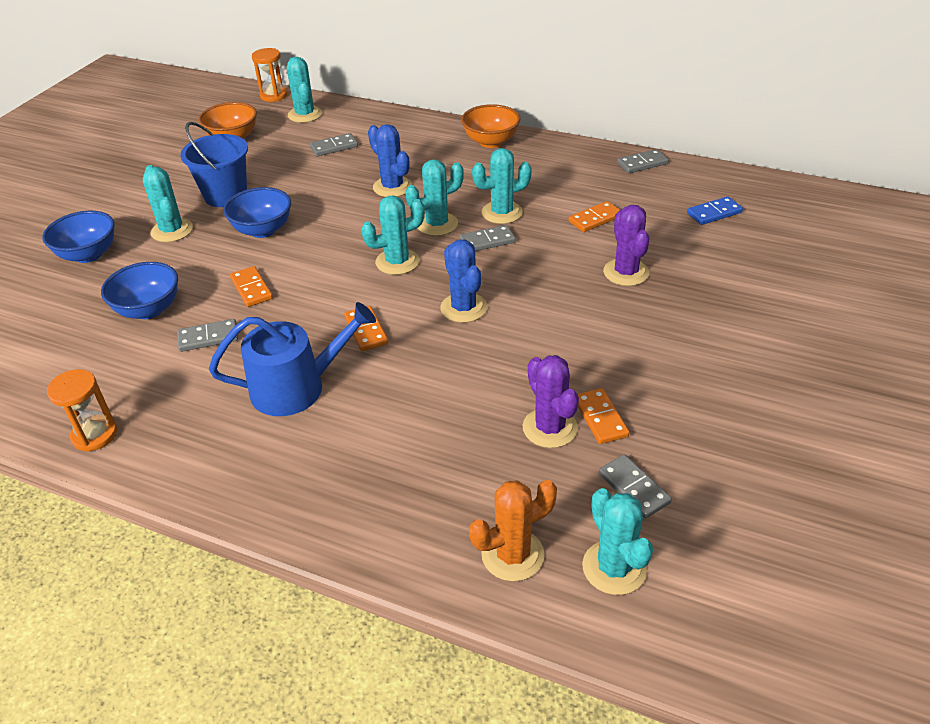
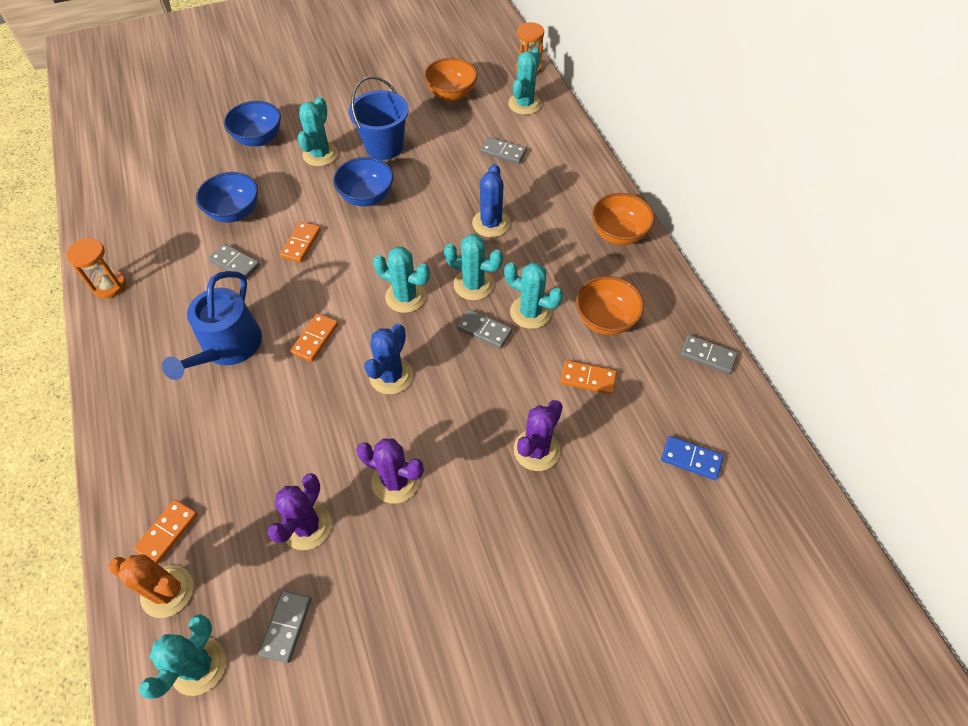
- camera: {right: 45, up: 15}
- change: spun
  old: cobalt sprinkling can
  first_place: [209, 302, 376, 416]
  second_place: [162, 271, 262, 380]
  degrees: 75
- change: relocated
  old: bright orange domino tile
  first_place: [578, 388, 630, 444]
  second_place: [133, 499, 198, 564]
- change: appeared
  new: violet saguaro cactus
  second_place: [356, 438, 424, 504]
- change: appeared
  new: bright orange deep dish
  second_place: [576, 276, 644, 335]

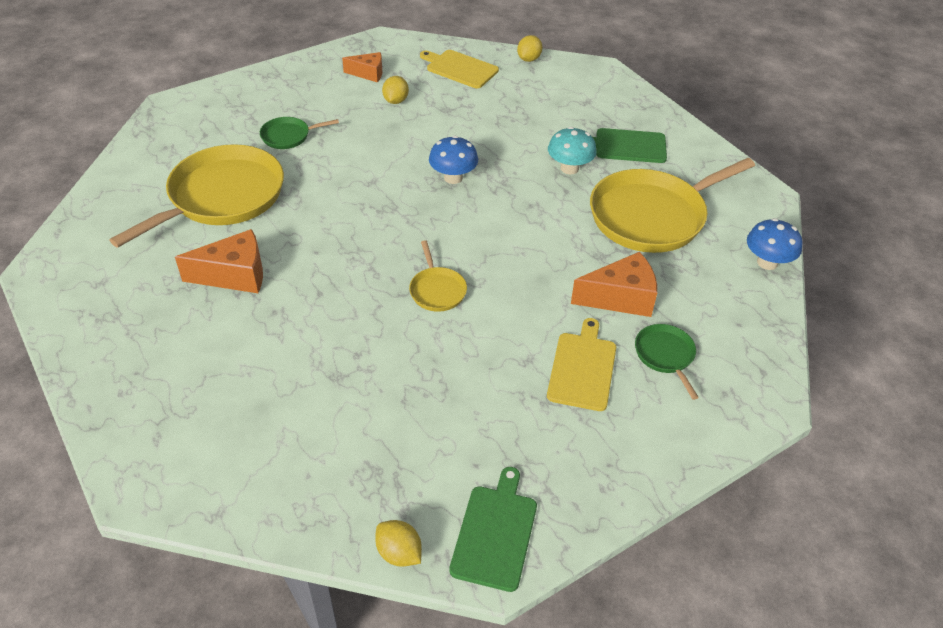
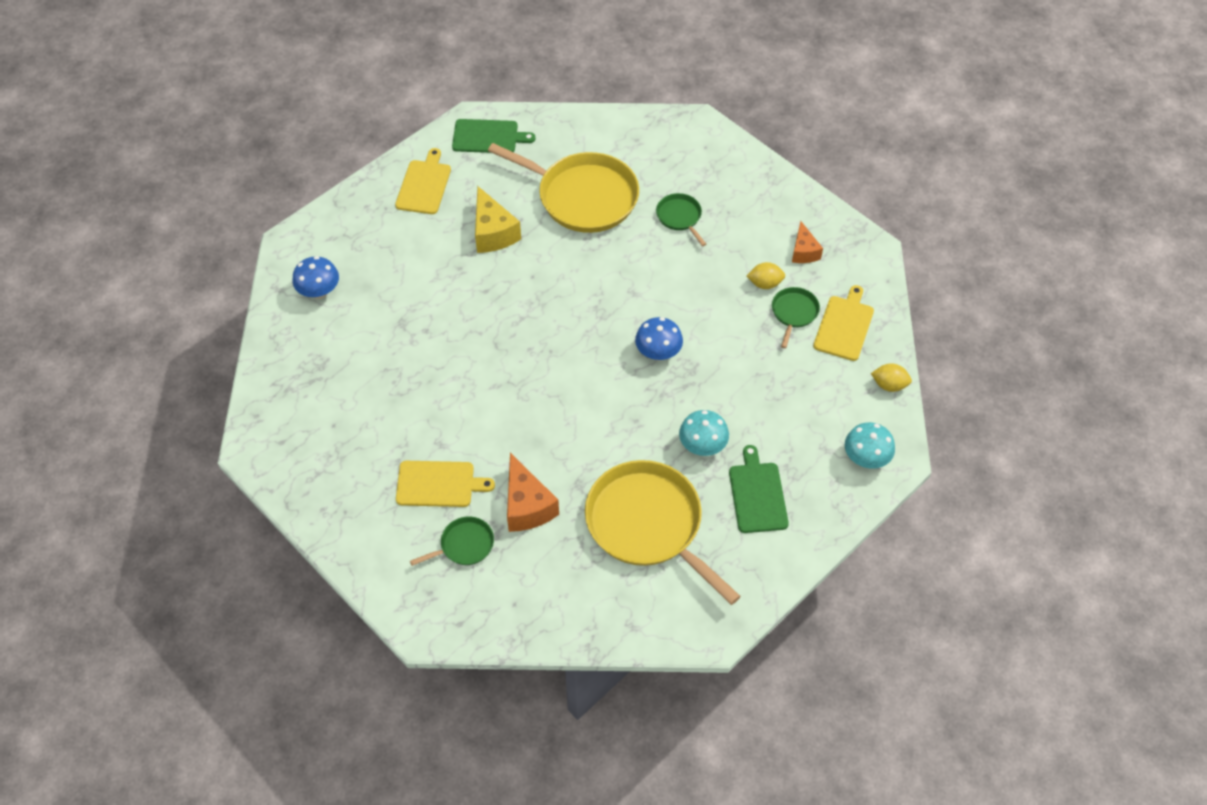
- camera: {right: 80, up: 10}
- change: colour
  old: bright orange cheese wedge
  new: bright yellow cheese wedge
  first_place: [175, 229, 263, 293]
  second_place: [475, 186, 521, 253]
- change: missing
  old: bright yellow citrus fruit
  first_place: [375, 520, 422, 567]
- change: missing
  old: bright yellow pan
  first_place: [409, 240, 467, 312]
- change: relocated
  old: emerald bread board
  first_place: [449, 467, 537, 592]
  second_place: [452, 119, 536, 153]
- change: relocated
  old: cobalt toadstool
  first_place: [747, 218, 803, 270]
  second_place: [292, 256, 339, 299]
- change: appeared
  new: bright yellow bread board
  second_place: [395, 148, 451, 214]
- change: appeared
  new: emerald pan
  second_place: [772, 287, 820, 348]
- change: appeared
  new: aqua toadstool
  second_place: [845, 422, 895, 469]

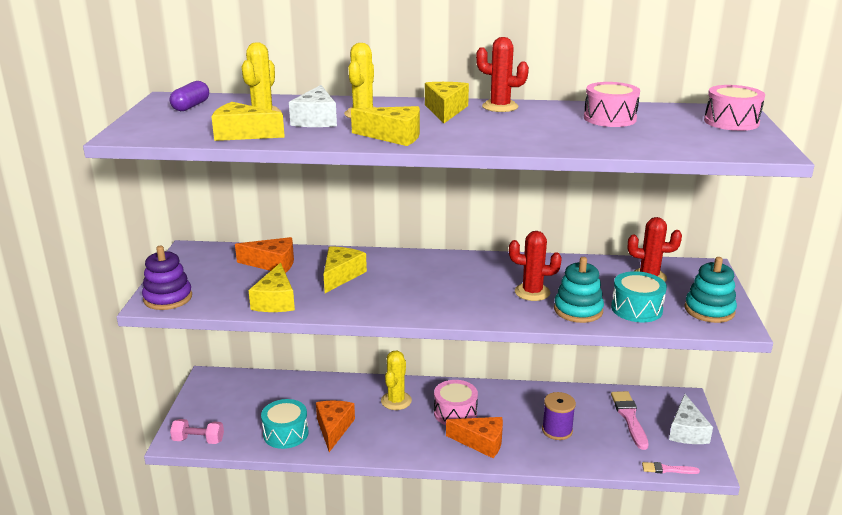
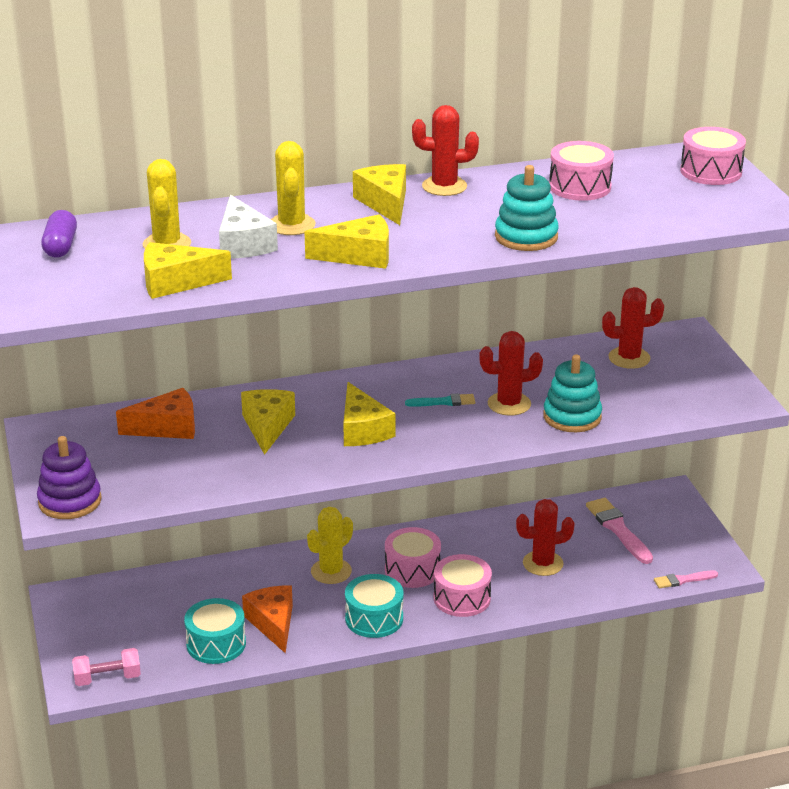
- camera: {right: -20, up: 5}
- change: relocated
  old: bright yellow cheese wedge
  first_place: [249, 263, 295, 312]
  second_place: [343, 382, 395, 446]
- change: spun
  old: bright yellow saguaro cactus
  first_place: [381, 351, 412, 410]
  second_place: [307, 507, 353, 584]
  degrees: 45
- change: exchanged
  old: bright orange cheese wedge
  new: rosy toy drum
  first_place: [446, 417, 503, 458]
  second_place: [434, 554, 492, 617]
- change: exchanged
  old: violet reel of thread
  new: scarlet saguaro cactus
  first_place: [542, 392, 576, 440]
  second_place: [516, 499, 575, 576]
- change: relocated
  old: aqua toy drum
  first_place: [611, 271, 667, 322]
  second_place: [345, 574, 403, 638]
- change: missing
  old: white cheese wedge
  first_place: [669, 394, 713, 444]
- change: relocated
  old: aqua ring stacker
  first_place: [685, 257, 737, 323]
  second_place: [495, 165, 559, 251]
- change: appeared
  new: aqua paint brush
  second_place: [405, 393, 475, 407]

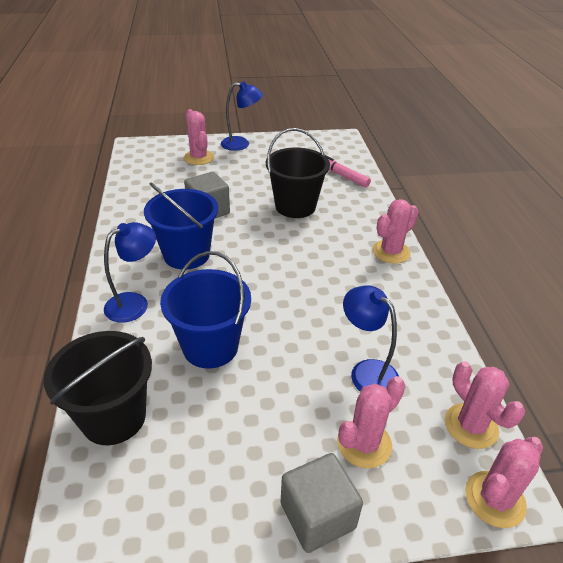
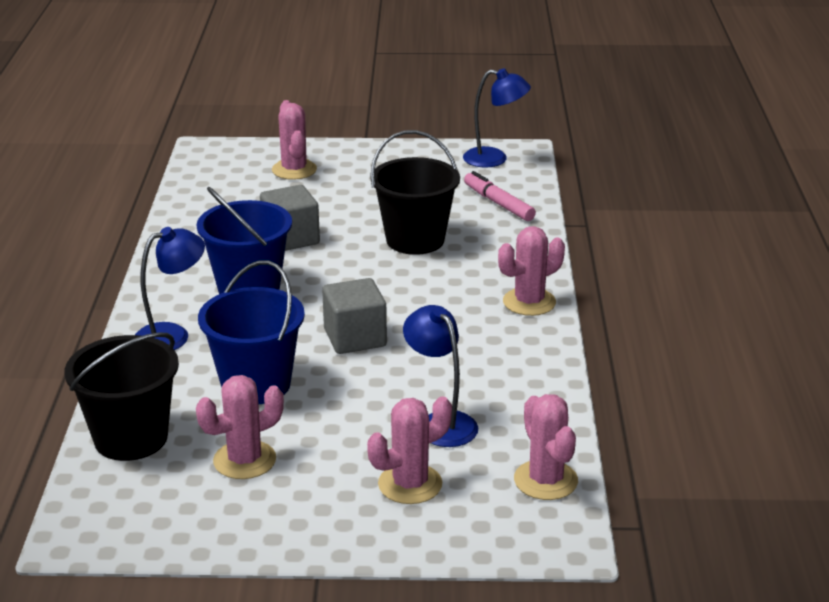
- camera: {right: 10, up: -10}
- change: relocated
  old: cobalt desk lamp
  first_place: [221, 81, 263, 151]
  second_place: [463, 68, 531, 167]
- change: relocated
  old: gray solid cube
  first_place: [281, 453, 363, 553]
  second_place: [322, 278, 387, 354]
- change: relocated
  old: rosy saguaro cactus
  first_place: [465, 437, 543, 528]
  second_place: [196, 375, 284, 479]

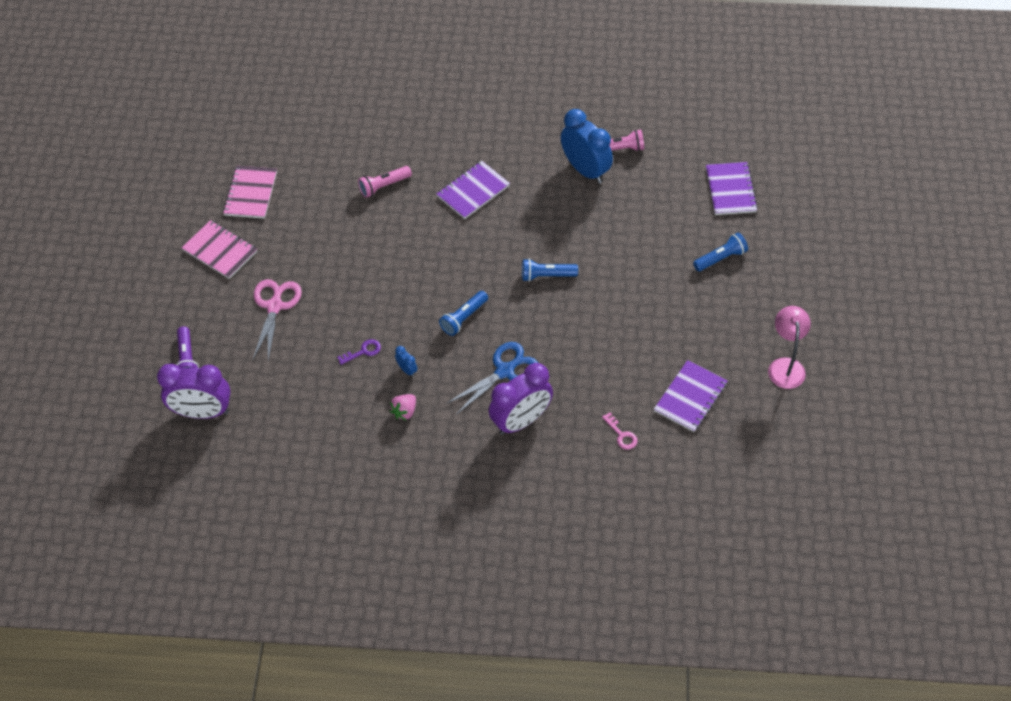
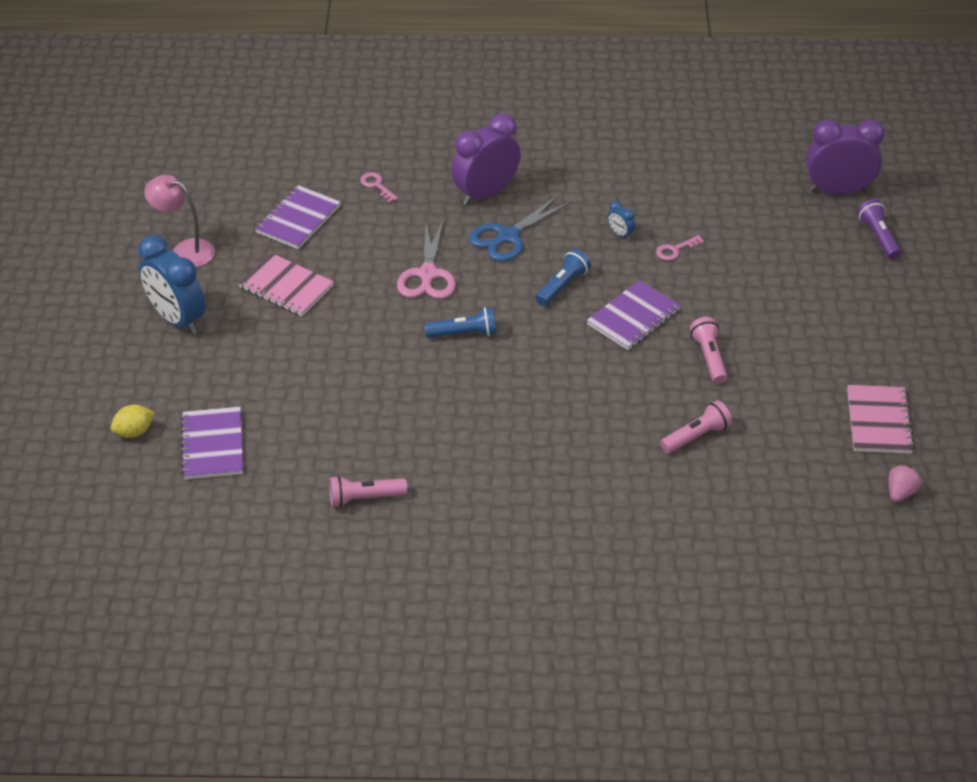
- camera: {right: 175, up: -10}
- change: relocated
  old: rosy notebook
  first_place: [182, 220, 257, 279]
  second_place: [238, 253, 334, 316]
- change: relocated
  old: rosy shears
  first_place: [253, 279, 302, 361]
  second_place: [397, 218, 456, 299]
- change: colour
  old: violet door key
  new: rosy door key
  first_place: [337, 339, 381, 365]
  second_place: [656, 235, 704, 260]
- change: relocated
  old: rosy berry
  first_place: [389, 394, 416, 421]
  second_place: [888, 464, 922, 502]
- change: relocated
  old: violet notebook
  first_place: [437, 161, 510, 219]
  second_place: [587, 280, 681, 350]
- change: relocated
  old: cobalt clock
  first_place: [561, 109, 613, 184]
  second_place: [138, 235, 205, 334]
- change: missing
  old: cobalt flashlight
  first_place: [693, 233, 748, 271]
- change: spun
  old: rosy desk lamp
  first_place: [768, 306, 811, 389]
  second_place: [144, 175, 215, 267]
  degrees: 120
- change: appeared
  new: bright yellow citrus fruit
  second_place: [111, 405, 155, 438]
- change: appeared
  new: rosy flashlight
  second_place: [690, 317, 728, 384]

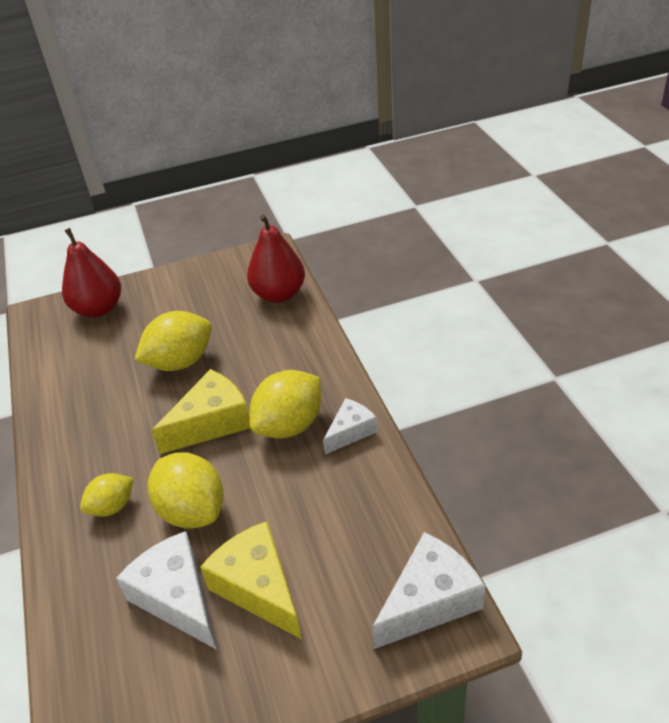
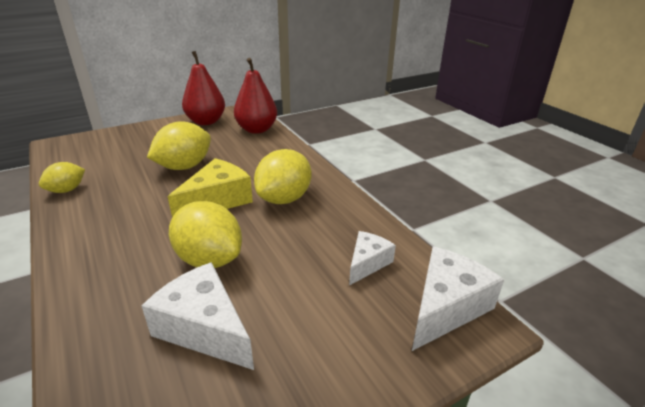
- camera: {right: -15, up: -10}
- change: relocated
  old: scarlet toy pear
  first_place: [62, 228, 121, 318]
  second_place: [182, 51, 225, 125]
- change: relocated
  old: bright yellow citrus fruit
  first_place: [80, 473, 134, 517]
  second_place: [39, 162, 85, 193]
- change: missing
  old: bright yellow cheese wedge
  first_place: [200, 521, 302, 639]
- change: relocated
  old: white cheese wedge
  first_place: [323, 398, 377, 454]
  second_place: [349, 231, 396, 286]

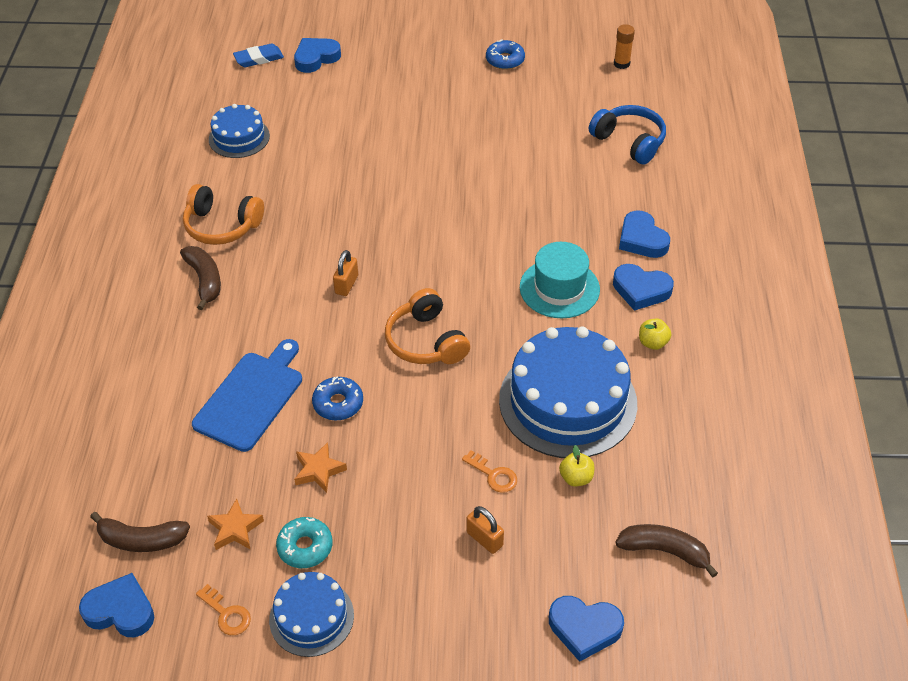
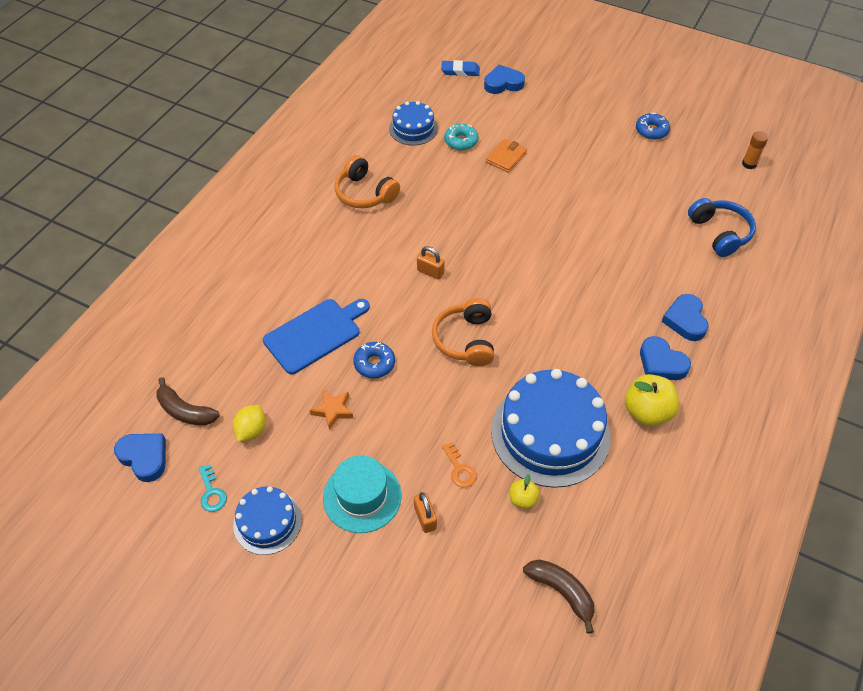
- camera: {right: 25, up: 5}
- change: missing
  old: dark brown toy banana
  first_place: [180, 246, 221, 310]
- change: colour
  old: bright orange door key
  new: aqua door key
  first_place: [196, 584, 251, 635]
  second_place: [199, 464, 227, 512]
- change: exchanged
  old: bright orange star
  new: bright yellow citrus fruit
  first_place: [207, 499, 264, 550]
  second_place: [233, 405, 265, 442]
- change: relocated
  old: aqua donut
  first_place: [276, 517, 333, 568]
  second_place: [444, 124, 478, 150]
- change: spun
  old: bright orange padlock
  first_place: [333, 250, 358, 296]
  second_place: [417, 246, 445, 280]
  degrees: 75
- change: relocated
  old: aqua top hat
  first_place: [520, 242, 600, 318]
  second_place: [323, 456, 402, 533]
- change: missing
  old: cobalt love heart
  first_place: [549, 596, 624, 662]
- change: size
  old: bright yellow apple fruit
  first_place: [639, 319, 671, 350]
  second_place: [625, 374, 679, 426]
  factor: 1.85
- change: appeared
  new: bright orange card wallet
  second_place: [486, 139, 527, 173]

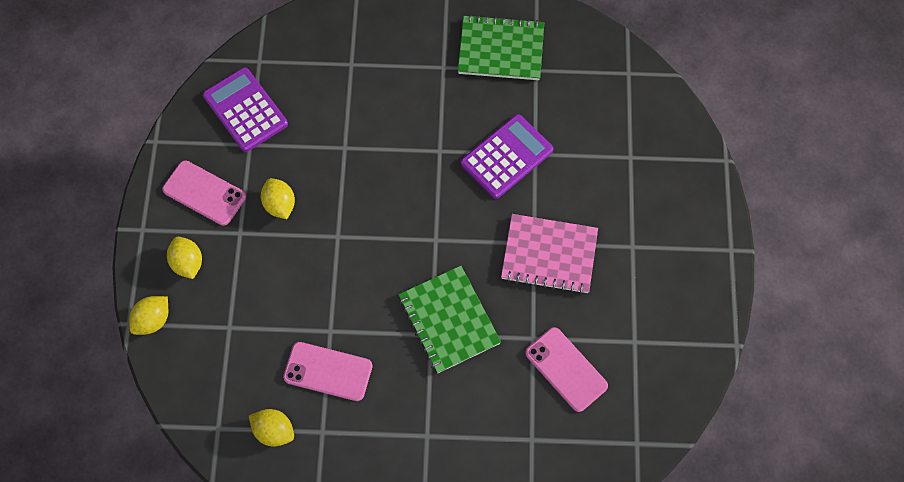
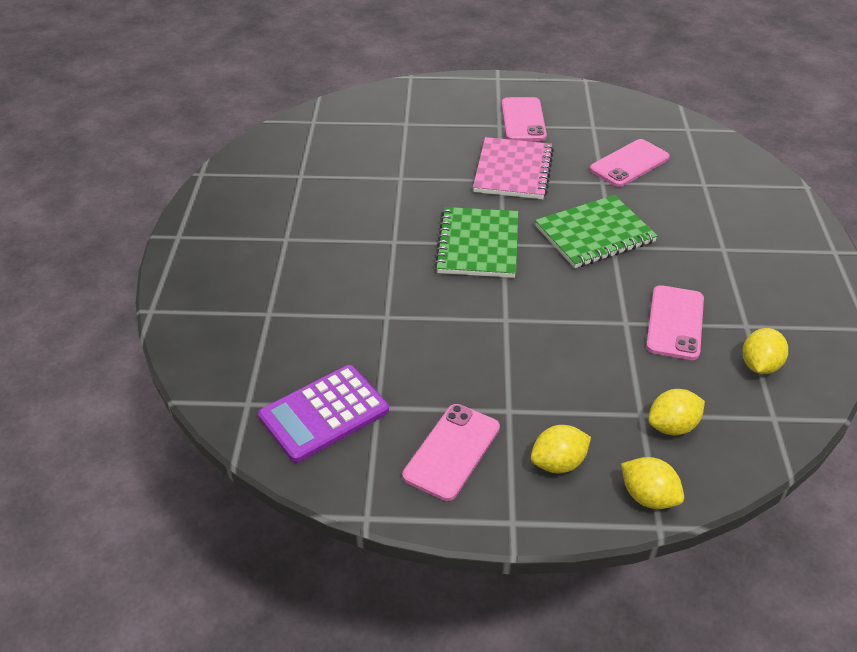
- camera: {right: -90, up: -25}
- change: relocated
  old: bright yellow citrus fruit
  first_place: [261, 178, 295, 219]
  second_place: [648, 389, 705, 435]
- change: relocated
  old: emerald notebook
  first_place: [458, 15, 544, 80]
  second_place: [434, 207, 518, 278]
- change: missing
  old: violet adding machine
  first_place: [461, 114, 553, 199]
- change: appeared
  new: rosy phone
  second_place: [502, 97, 547, 141]

